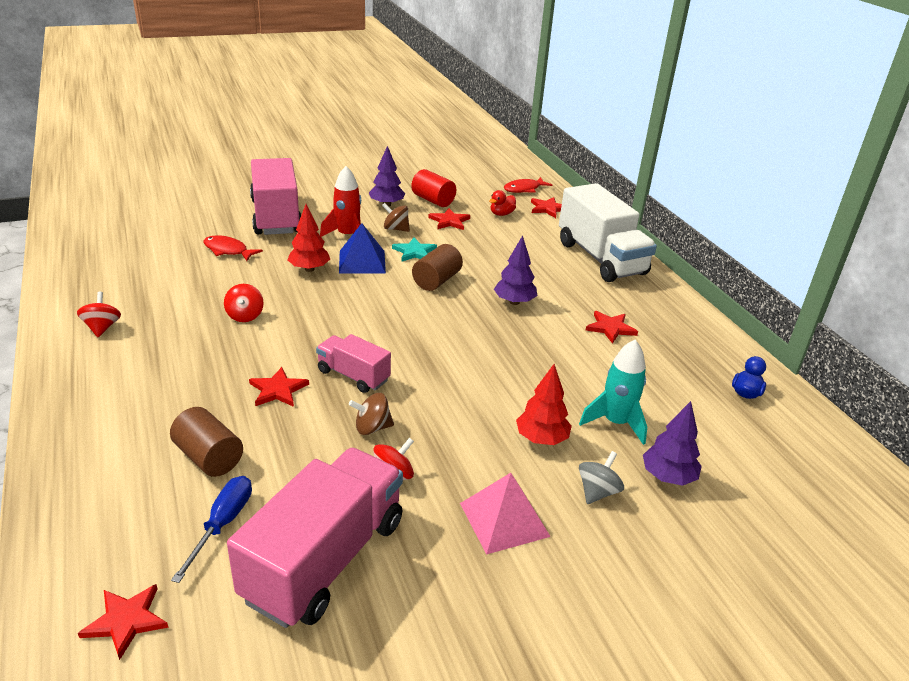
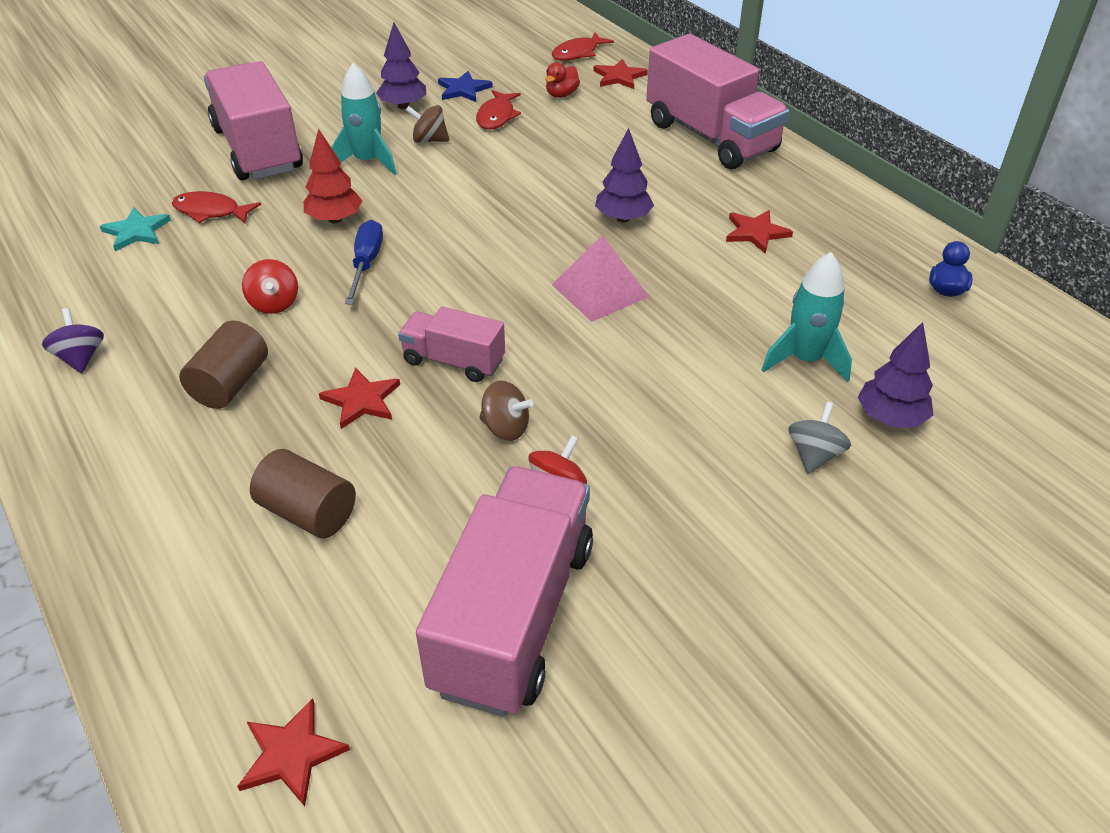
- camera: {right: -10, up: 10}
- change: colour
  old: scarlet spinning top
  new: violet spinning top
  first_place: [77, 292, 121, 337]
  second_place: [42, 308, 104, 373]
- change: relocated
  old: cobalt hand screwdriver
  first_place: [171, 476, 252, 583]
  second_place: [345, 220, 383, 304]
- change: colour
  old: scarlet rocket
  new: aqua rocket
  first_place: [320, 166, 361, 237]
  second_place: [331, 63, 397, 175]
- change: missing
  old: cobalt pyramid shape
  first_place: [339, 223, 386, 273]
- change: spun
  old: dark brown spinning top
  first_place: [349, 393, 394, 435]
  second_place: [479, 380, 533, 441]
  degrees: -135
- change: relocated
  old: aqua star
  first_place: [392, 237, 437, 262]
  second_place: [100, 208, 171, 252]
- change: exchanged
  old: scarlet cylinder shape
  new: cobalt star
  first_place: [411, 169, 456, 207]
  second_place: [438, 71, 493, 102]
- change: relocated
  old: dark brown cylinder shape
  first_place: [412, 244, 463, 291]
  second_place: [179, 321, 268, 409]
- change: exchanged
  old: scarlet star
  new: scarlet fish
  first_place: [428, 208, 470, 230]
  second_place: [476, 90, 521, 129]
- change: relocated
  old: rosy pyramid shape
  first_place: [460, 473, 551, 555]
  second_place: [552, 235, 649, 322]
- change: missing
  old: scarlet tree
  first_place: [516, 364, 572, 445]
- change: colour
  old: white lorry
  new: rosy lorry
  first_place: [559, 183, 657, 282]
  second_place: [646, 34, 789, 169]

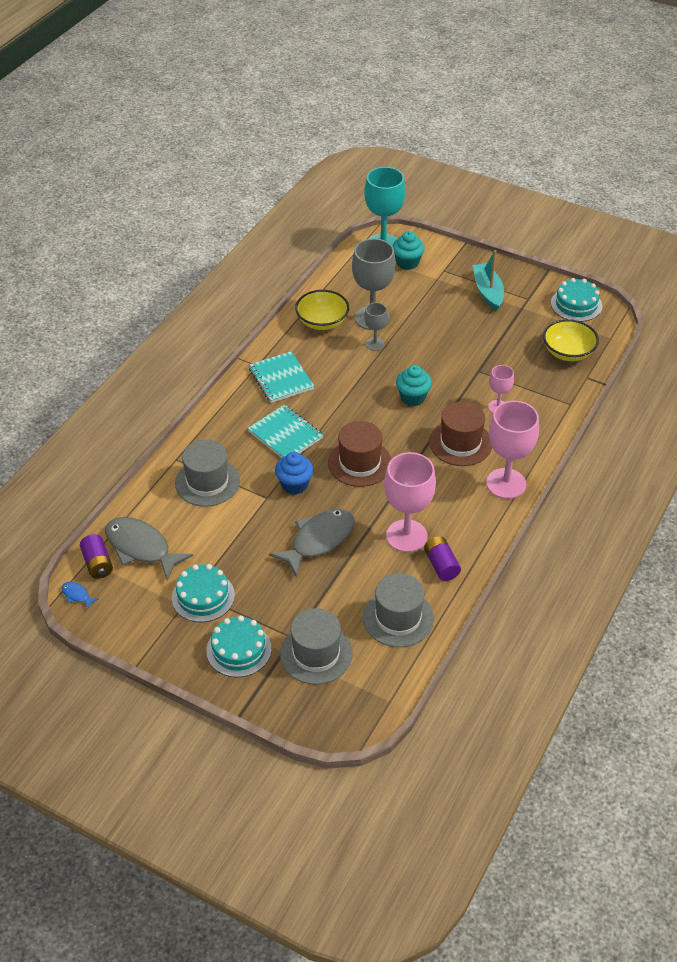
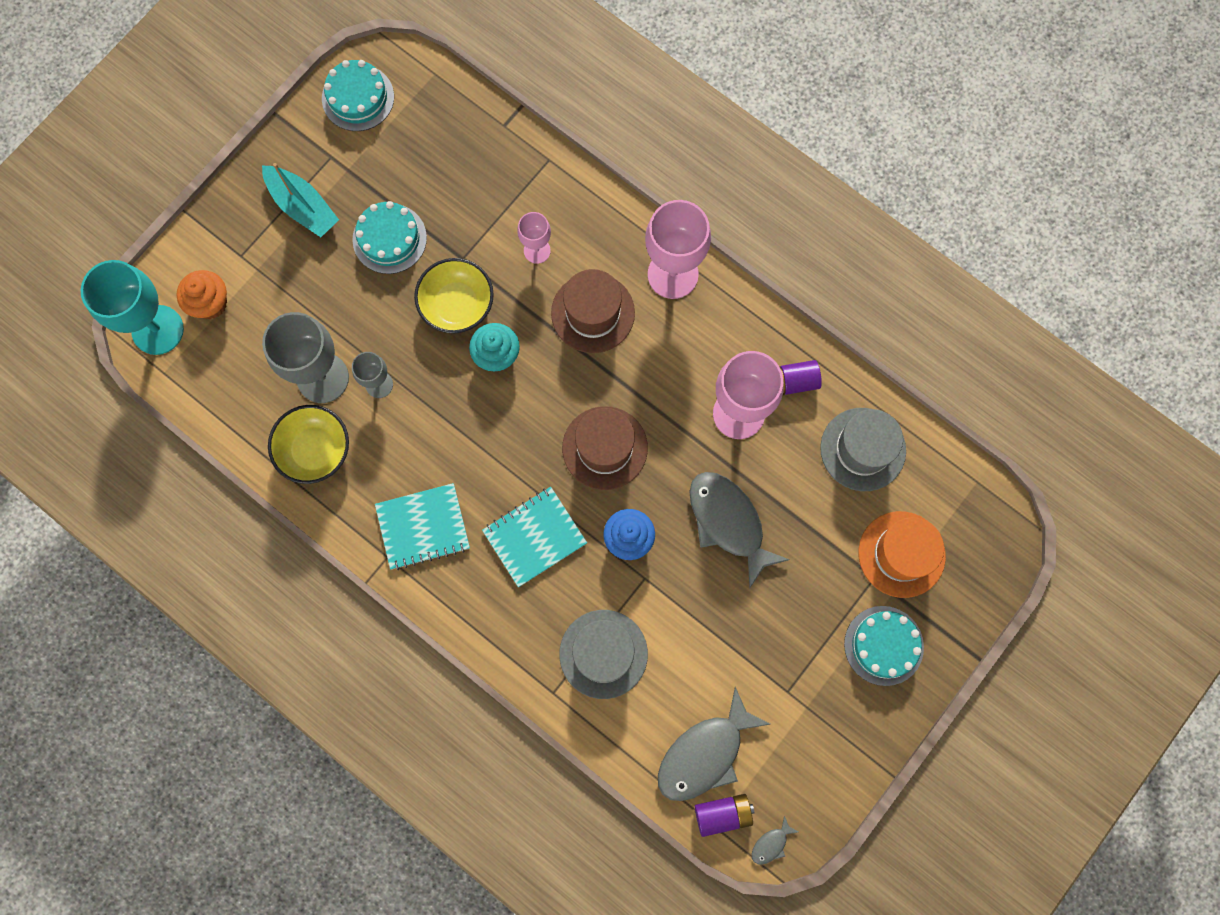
- camera: {right: -80, up: 30}
- change: colour
  old: cobalt fish
  new: gray fish
  first_place: [62, 582, 99, 610]
  second_place: [752, 816, 799, 865]
- change: relocated
  old: aqua gateau
  first_place: [172, 564, 235, 622]
  second_place: [352, 201, 427, 274]
- change: colour
  old: gray top hat
  new: bright orange top hat
  first_place: [280, 608, 353, 684]
  second_place: [858, 511, 946, 598]
- change: colour
  old: aqua cupcake
  new: bright orange cupcake
  first_place: [393, 231, 425, 270]
  second_place: [177, 270, 227, 319]
- change: spun
  old: aqua boat
  first_place: [473, 250, 504, 311]
  second_place: [262, 163, 339, 237]
  degrees: -135
- change: relocated
  old: bright yellow deep dish
  first_place: [543, 319, 599, 361]
  second_place: [414, 258, 494, 333]

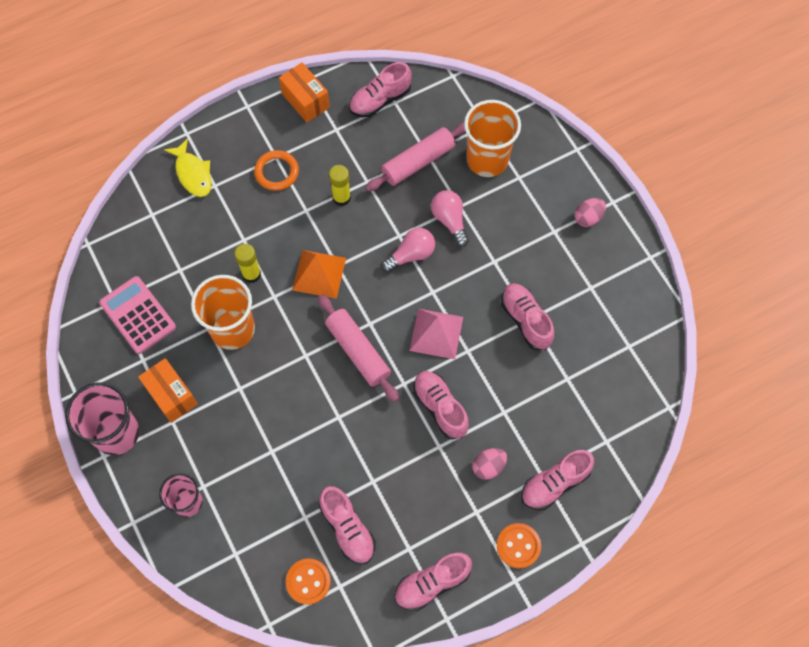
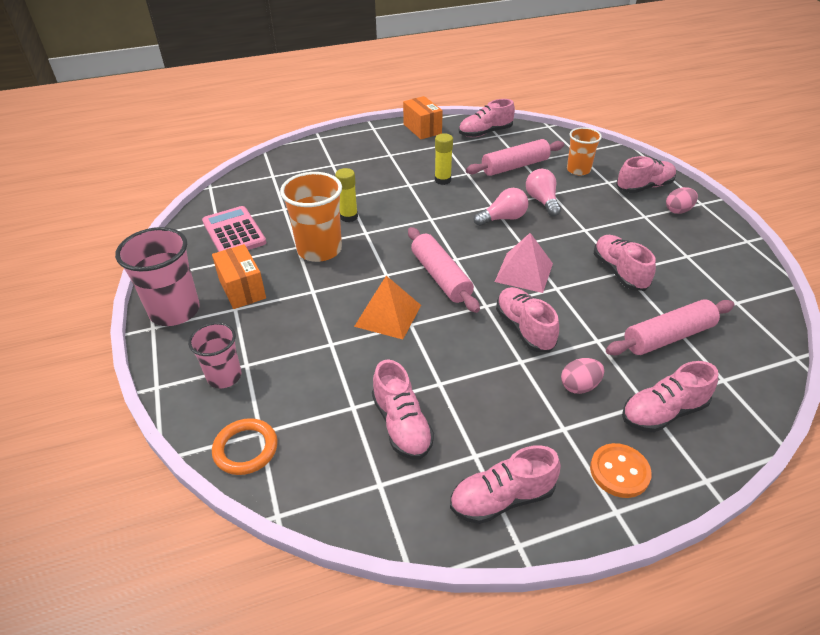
- camera: {right: 10, up: -25}
- change: missing
  old: bright yellow fish
  first_place: [164, 138, 212, 197]
- change: relocated
  old: bright orange hoop
  first_place: [254, 150, 299, 191]
  second_place: [212, 418, 278, 475]
- change: missing
  old: bright orange shirt button
  first_place: [286, 559, 331, 605]
- change: relocated
  old: bright orange pyramid shape
  first_place: [292, 250, 346, 299]
  second_place: [354, 276, 421, 339]
- change: size
  old: bright orange cup
  first_place: [464, 100, 521, 177]
  second_place: [567, 127, 602, 175]
  factor: 0.62
- change: appeared
  new: rosy rolling pin
  second_place: [606, 299, 734, 355]
- change: appeared
  new: rosy lace-up shoe
  second_place: [616, 156, 676, 193]

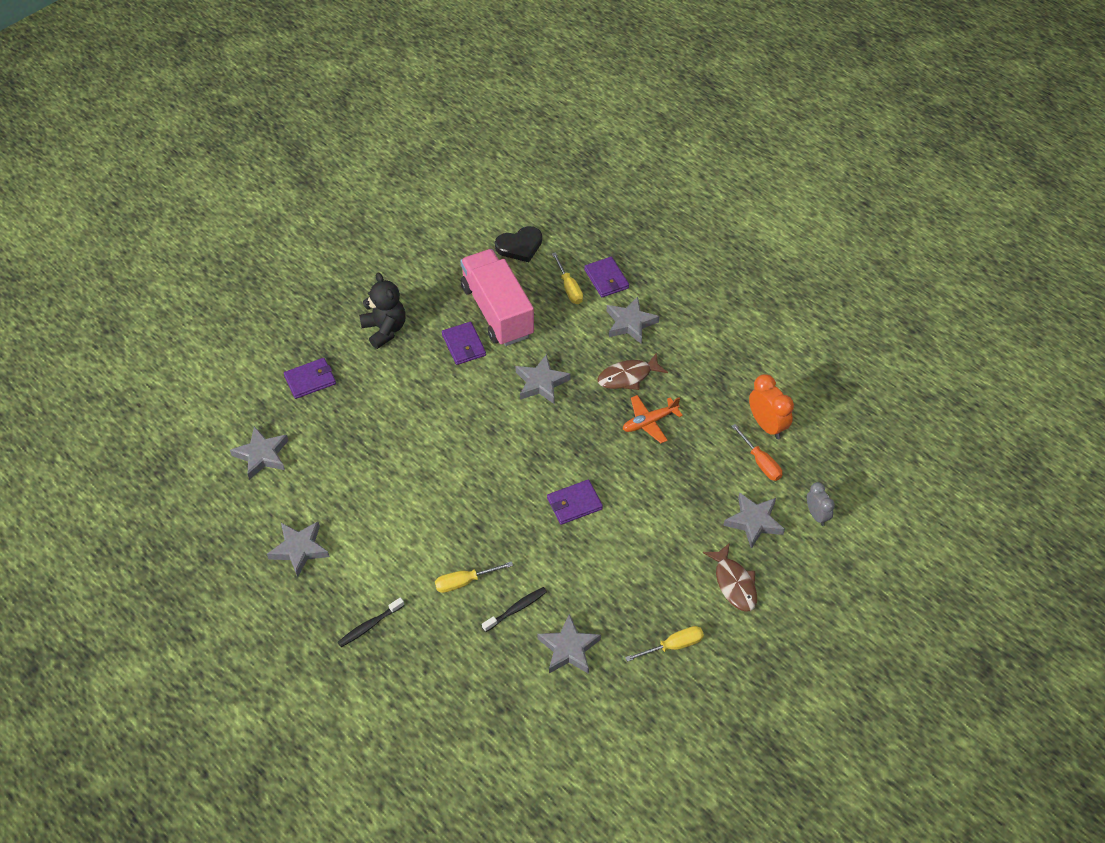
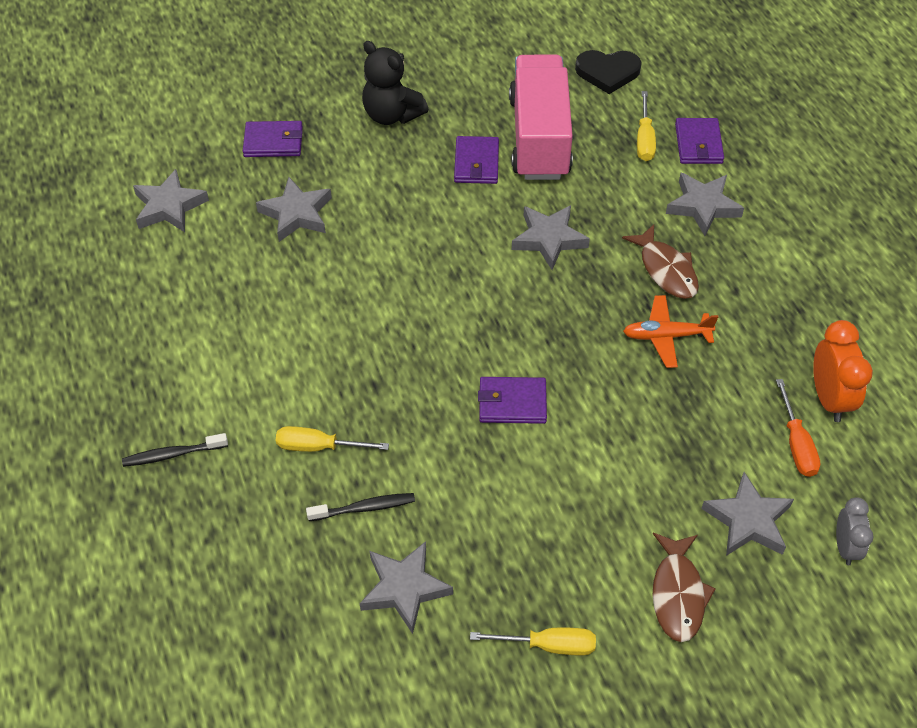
- camera: {right: 25, up: 0}
- change: relocated
  old: gray star
  first_place: [267, 521, 330, 577]
  second_place: [256, 177, 332, 242]
- change: spun
  old: black teddy
  first_place: [359, 272, 405, 349]
  second_place: [362, 41, 429, 125]
  degrees: 135
- change: spun
  old: dark brown fish
  first_place: [598, 353, 668, 390]
  second_place: [622, 224, 699, 299]
  degrees: -120

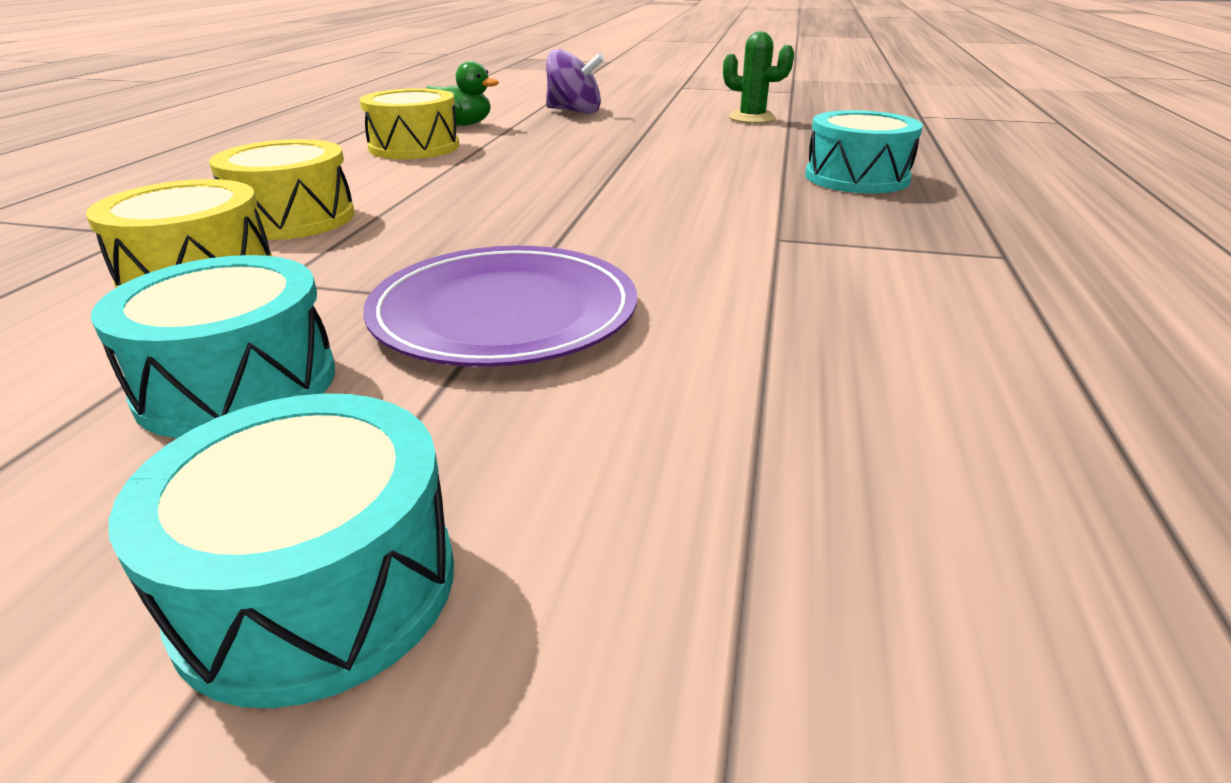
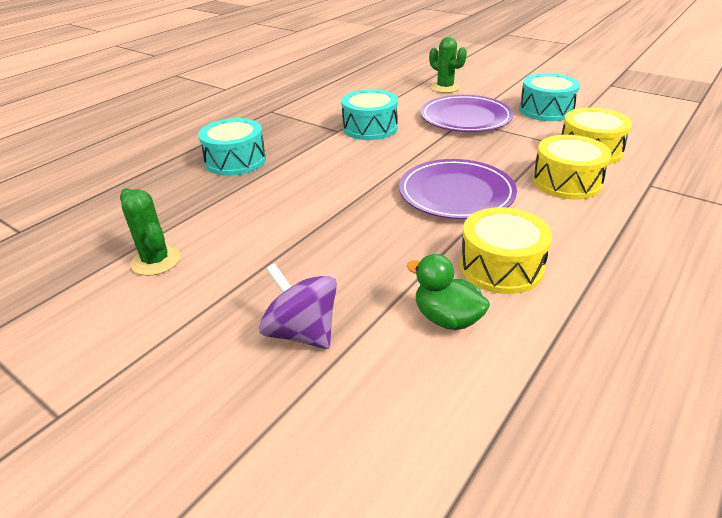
- camera: {right: -155, up: 5}
- change: relocated
  old: aqua toy drum
  first_place: [109, 393, 454, 708]
  second_place: [341, 89, 398, 140]
- change: appeared
  new: violet flat dish
  second_place: [399, 159, 517, 219]
- change: appeared
  new: emerald saguaro cactus
  second_place: [429, 37, 467, 93]

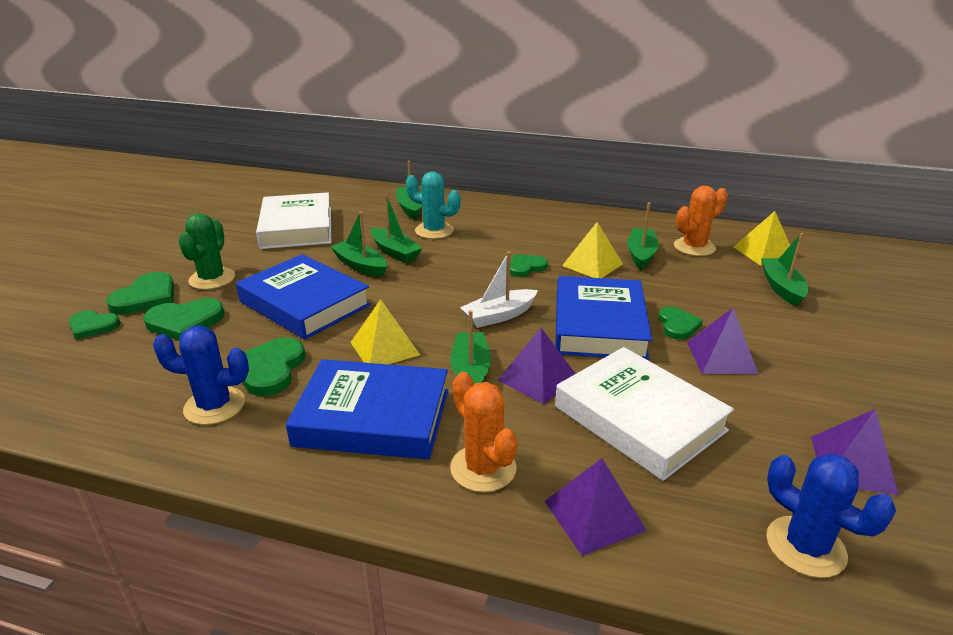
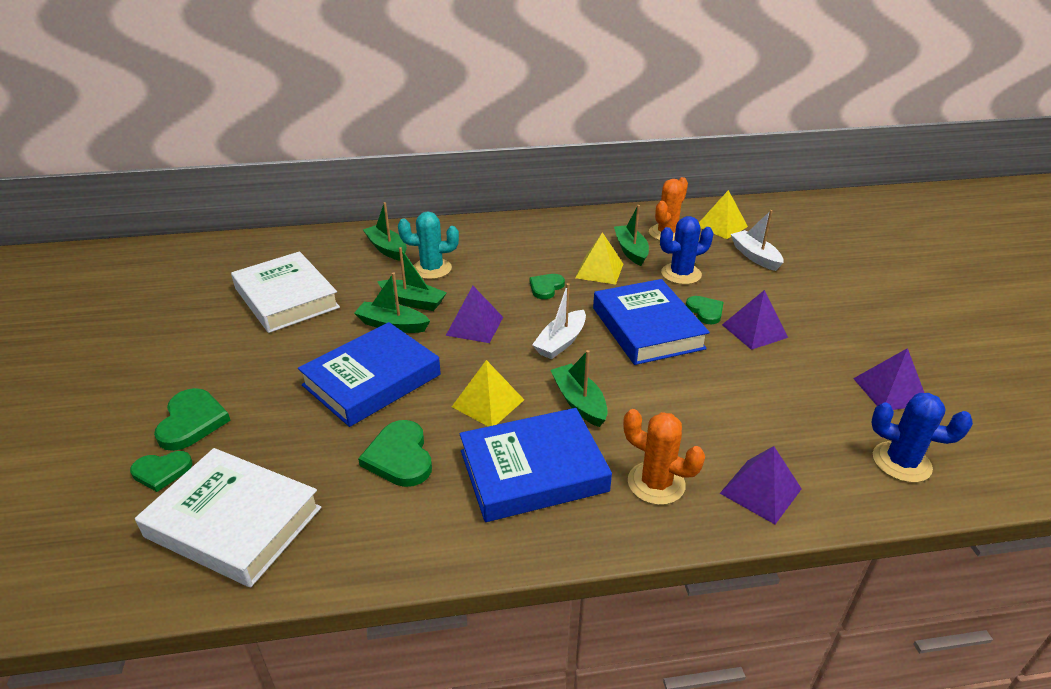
- camera: {right: -25, up: 5}
- change: missing
  old: emerald love heart
  first_place: [143, 298, 225, 341]
- change: relocated
  old: cobalt saguaro cactus
  first_place: [153, 326, 249, 425]
  second_place: [660, 216, 713, 284]
- change: missing
  old: emerald saguaro cactus
  first_place: [178, 213, 235, 290]
- change: spun
  old: cobalt hardback
  first_place: [236, 254, 371, 339]
  second_place: [298, 322, 441, 427]
  degrees: -60
- change: relocated
  old: violet pyramid shape
  first_place: [498, 328, 575, 404]
  second_place: [446, 286, 503, 343]
- change: relocated
  old: white hardback
  first_place: [555, 347, 734, 481]
  second_place: [135, 448, 321, 587]
- change: colour
  old: emerald boat
  new: white boat
  first_place: [761, 233, 808, 307]
  second_place: [731, 210, 783, 271]

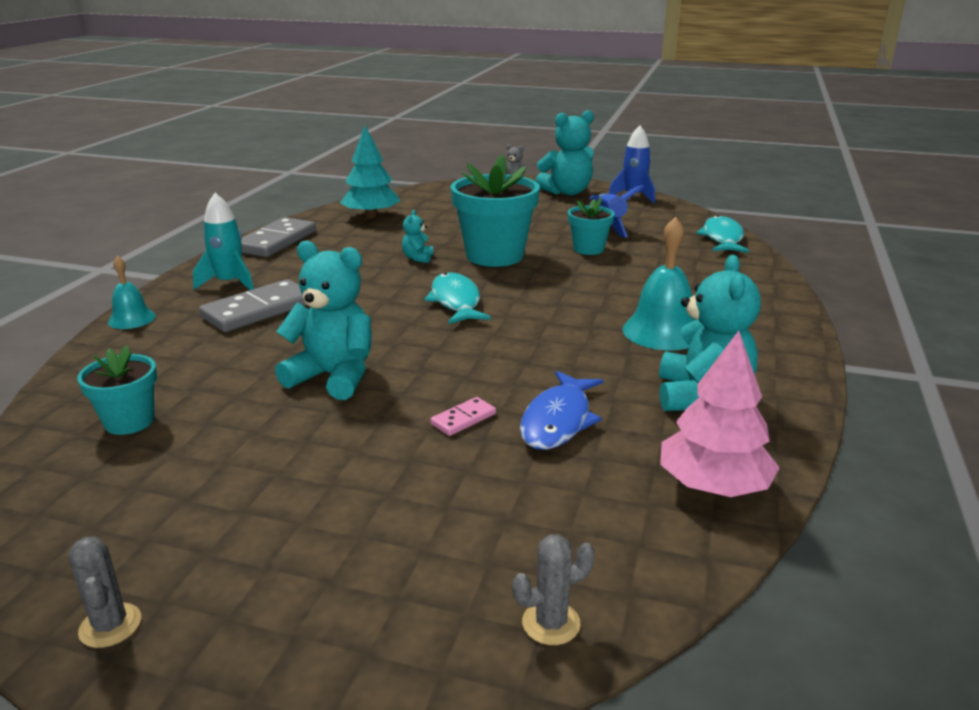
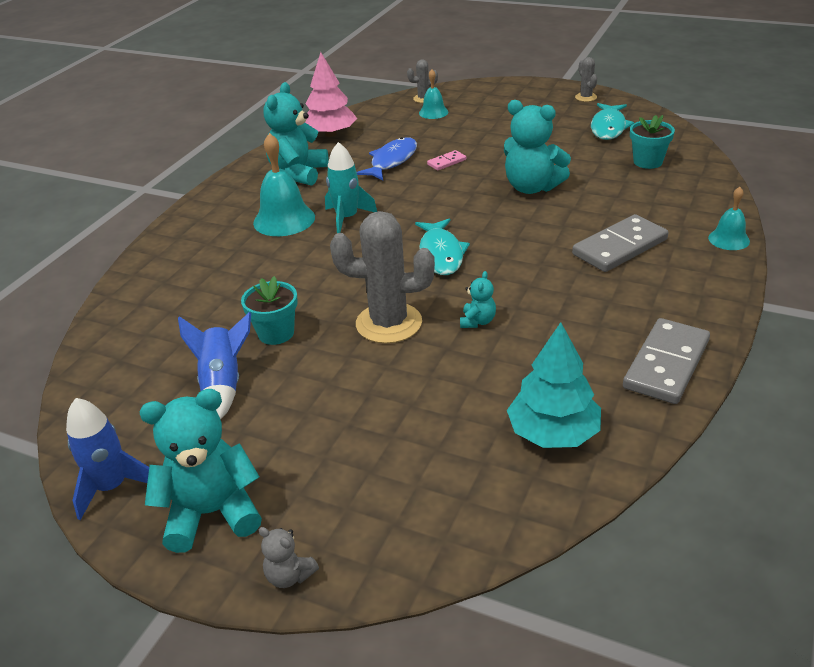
- camera: {right: -170, up: 10}
- change: relocated
  old: aqua rocket
  first_place: [193, 193, 254, 290]
  second_place: [325, 142, 377, 233]
- change: exchanged
  old: aqua potted plant
  new: gray saguaro cactus
  first_place: [450, 155, 540, 267]
  second_place: [330, 211, 435, 343]
- change: relocated
  old: aqua fish
  first_place: [696, 215, 750, 253]
  second_place: [591, 103, 634, 140]
- change: appeared
  new: aqua hand bell
  second_place: [419, 69, 448, 119]

